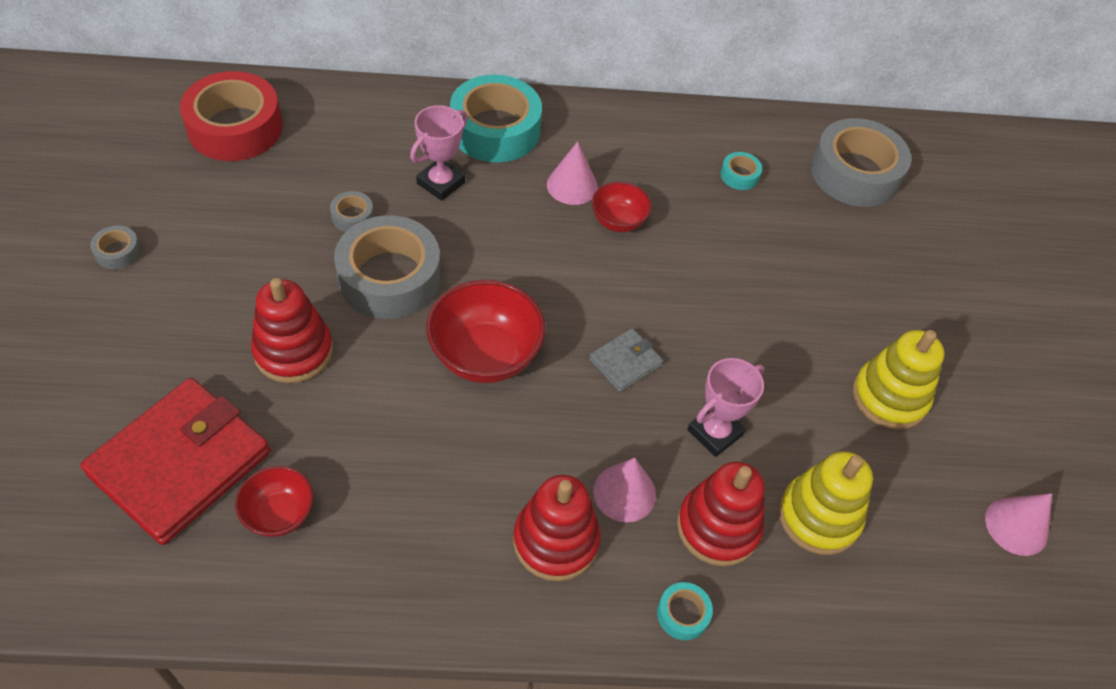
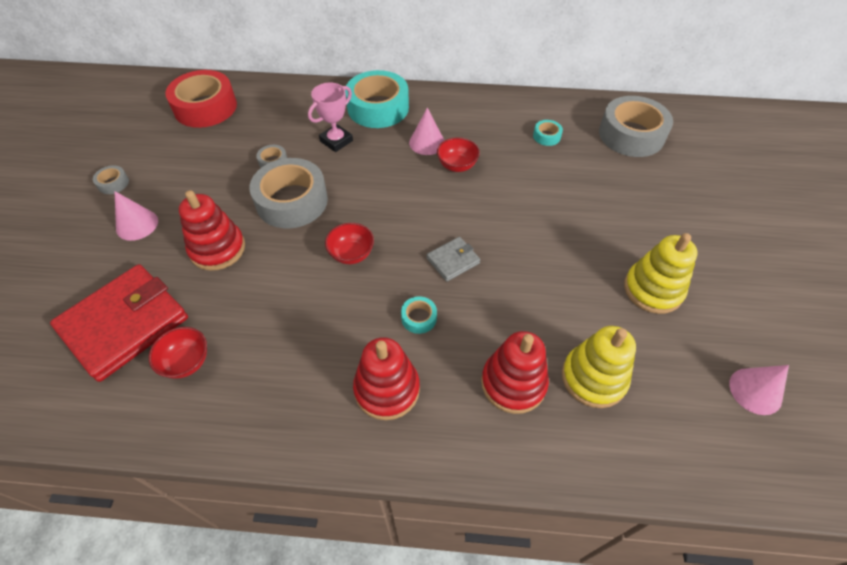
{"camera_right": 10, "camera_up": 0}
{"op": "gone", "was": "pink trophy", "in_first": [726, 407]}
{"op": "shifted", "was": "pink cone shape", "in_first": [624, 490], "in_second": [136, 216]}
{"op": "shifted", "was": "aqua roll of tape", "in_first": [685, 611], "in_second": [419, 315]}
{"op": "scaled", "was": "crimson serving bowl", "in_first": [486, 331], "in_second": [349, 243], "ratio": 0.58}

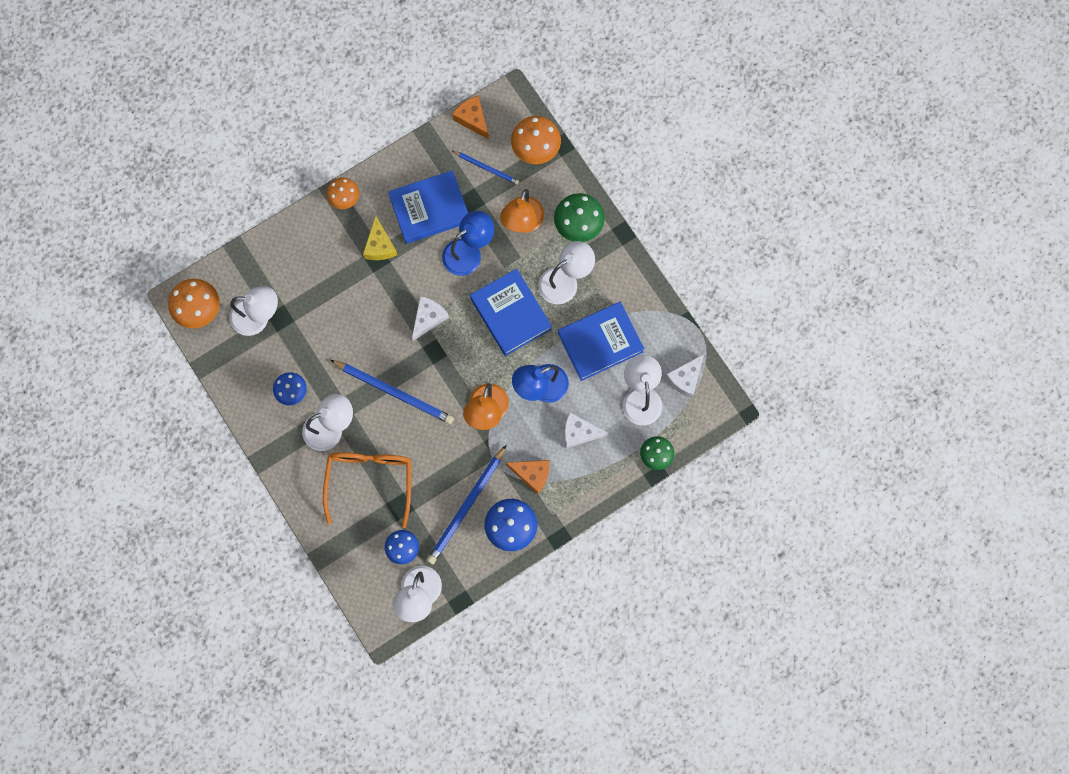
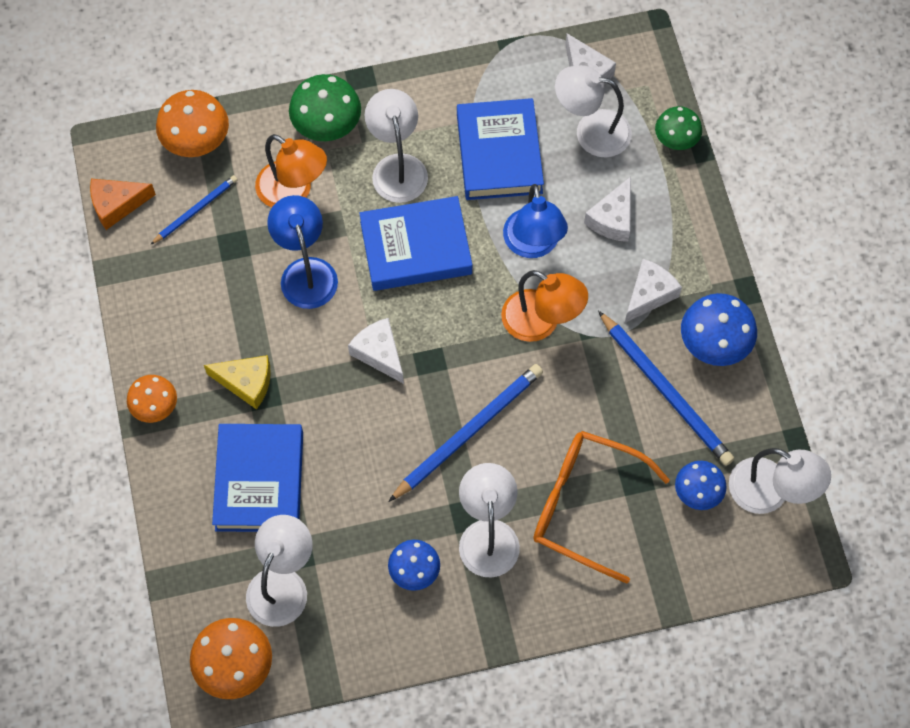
{"camera_right": -70, "camera_up": -10}
{"op": "shifted", "was": "blue book", "in_first": [428, 207], "in_second": [257, 478]}
{"op": "repainted", "was": "orange-coloured cheese wedge", "now": "pure white cheese wedge", "in_first": [528, 477], "in_second": [653, 291]}

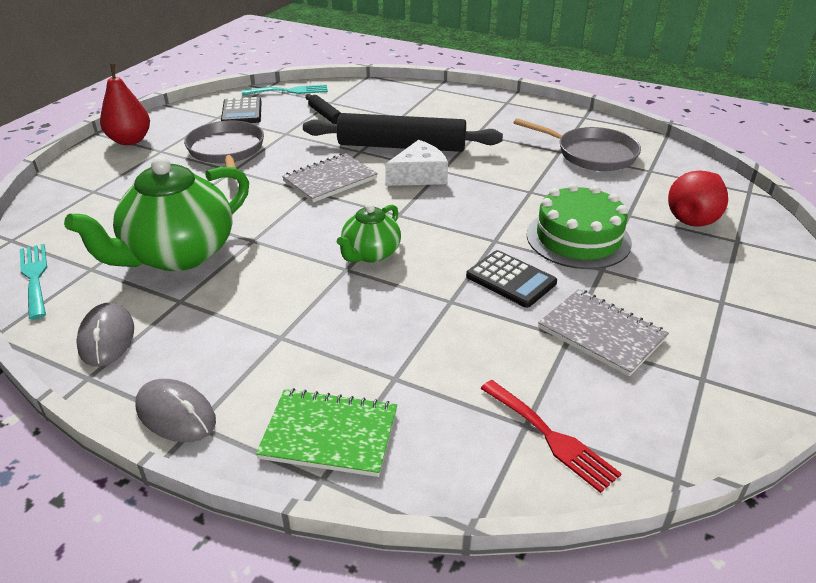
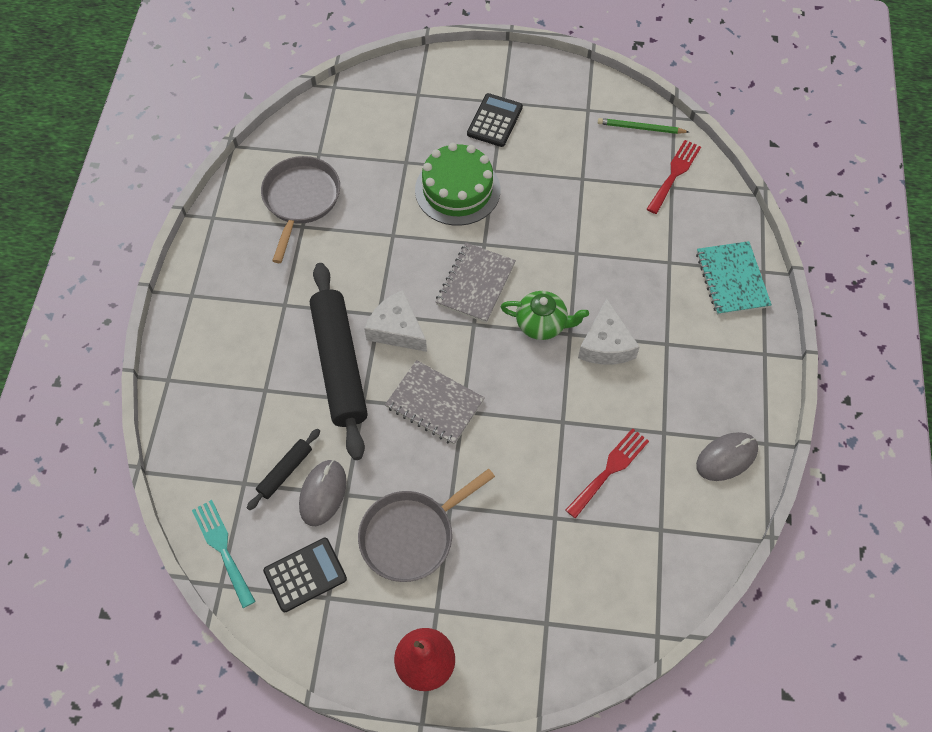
{"camera_right": -110, "camera_up": 25}
{"op": "gone", "was": "aqua dinner fork", "in_first": [33, 282]}
{"op": "gone", "was": "crimson pear", "in_first": [698, 199]}
{"op": "new", "now": "pure white cheese wedge", "in_second": [609, 331]}
{"op": "new", "now": "leaf-green lead pencil", "in_second": [643, 126]}
{"op": "shifted", "was": "gray mouse", "in_first": [175, 410], "in_second": [322, 493]}
{"op": "shifted", "was": "jet-black pocket calculator", "in_first": [511, 279], "in_second": [495, 120]}
{"op": "shifted", "was": "gray notebook", "in_first": [603, 332], "in_second": [476, 283]}
{"op": "swapped", "was": "leaf-green tea pot", "now": "crimson dinner fork", "in_first": [156, 213], "in_second": [607, 473]}
{"op": "repainted", "was": "leaf-green notebook", "now": "aqua notebook", "in_first": [326, 432], "in_second": [734, 278]}

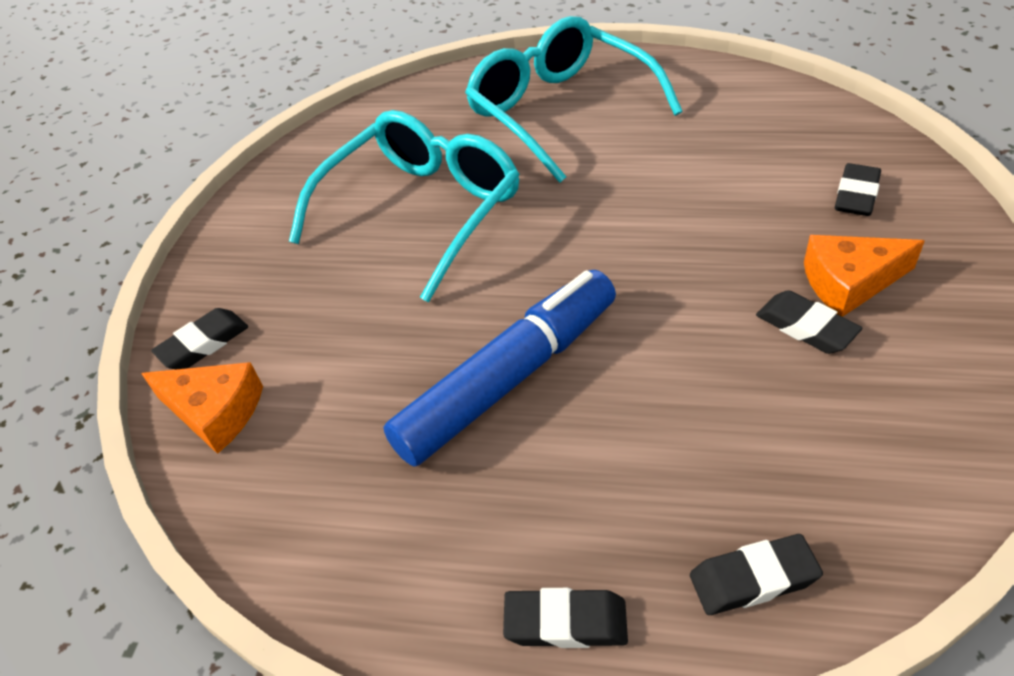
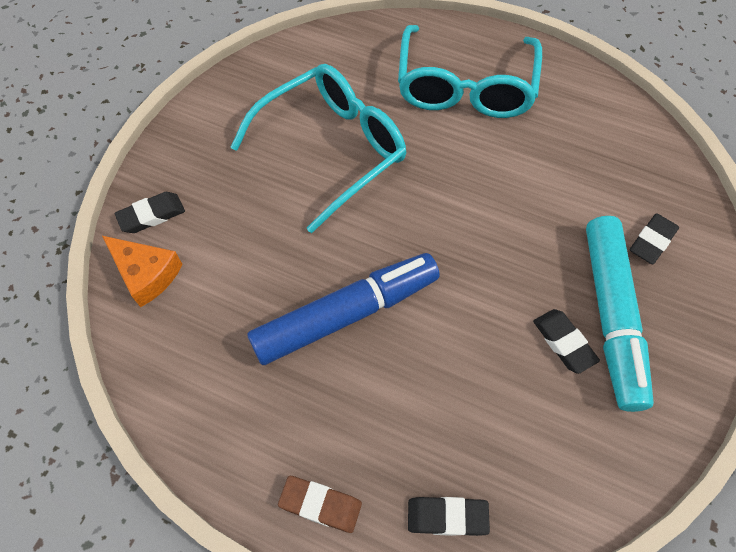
{"camera_right": 10, "camera_up": 15}
{"op": "swapped", "was": "orange-coloured cheese wedge", "now": "aqua marker pen", "in_first": [864, 276], "in_second": [620, 314]}
{"op": "repainted", "was": "jet-black eraser", "now": "dark brown eraser", "in_first": [565, 618], "in_second": [320, 504]}
{"op": "rotated", "was": "aqua glasses", "in_first": [574, 99], "in_second": [470, 71], "clockwise": -150}

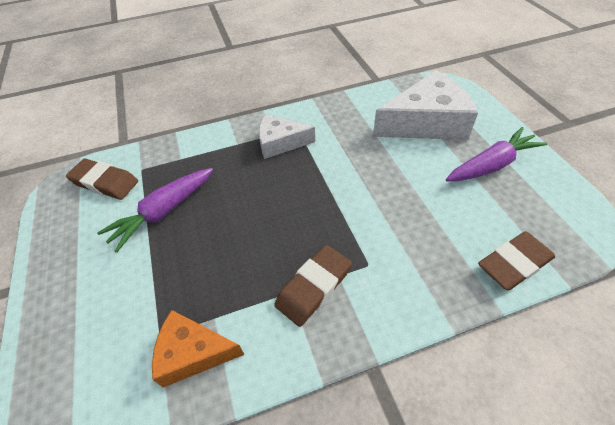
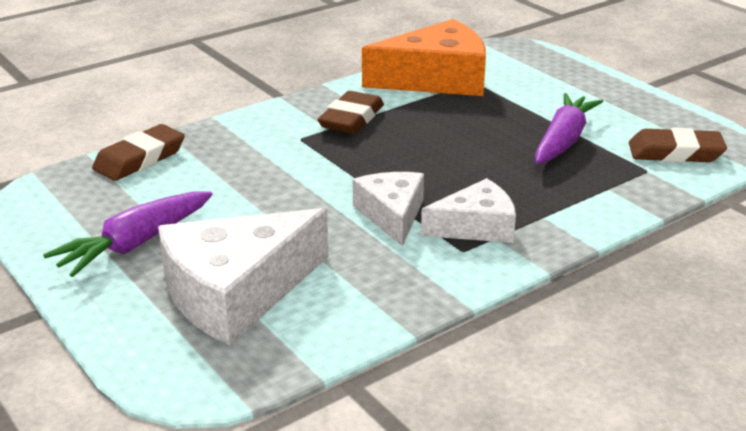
{"camera_right": 160, "camera_up": -20}
{"op": "new", "now": "pure white cheese wedge", "in_second": [388, 209]}
{"op": "scaled", "was": "orange-coloured cheese wedge", "in_first": [198, 349], "in_second": [424, 57], "ratio": 1.7}

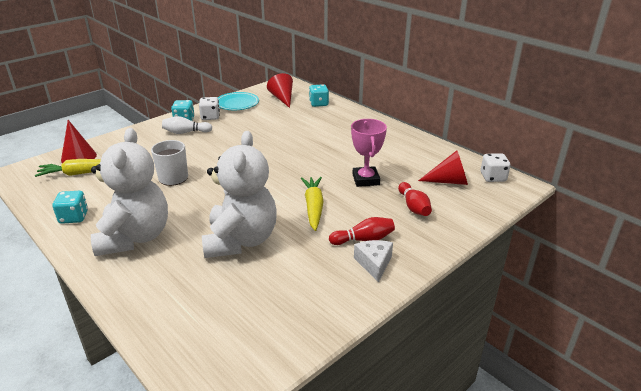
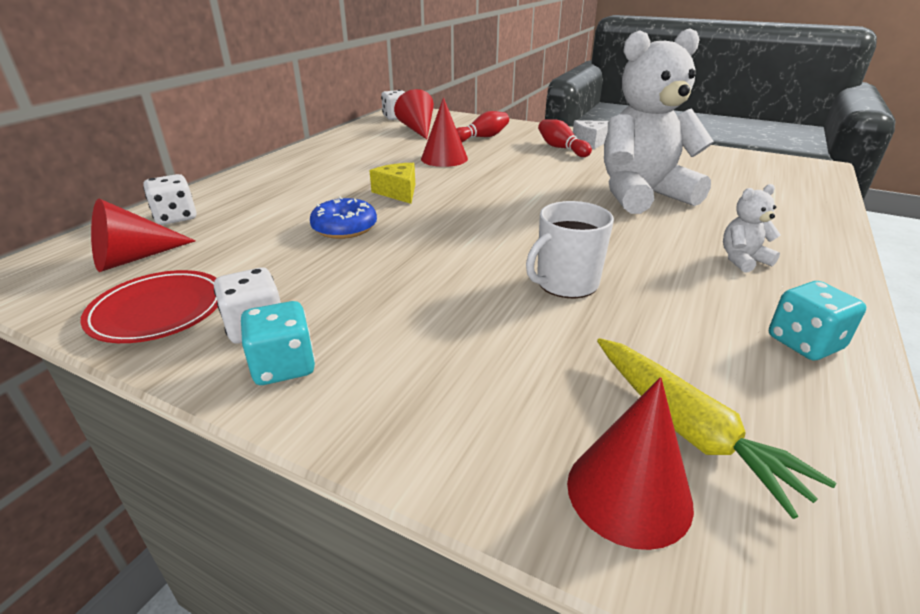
{"camera_right": -110, "camera_up": 0}
{"op": "gone", "was": "pure white tenpin", "in_first": [187, 125]}
{"op": "gone", "was": "bright yellow toy carrot", "in_first": [312, 204]}
{"op": "new", "now": "blue glazed donut", "in_second": [343, 217]}
{"op": "new", "now": "bright yellow cheese wedge", "in_second": [392, 183]}
{"op": "swapped", "was": "pink trophy", "now": "crimson cone shape", "in_first": [369, 153], "in_second": [444, 132]}
{"op": "repainted", "was": "aqua flat dish", "now": "crimson flat dish", "in_first": [238, 101], "in_second": [149, 306]}
{"op": "repainted", "was": "aqua game die", "now": "pure white game die", "in_first": [319, 95], "in_second": [169, 199]}
{"op": "scaled", "was": "pure white teddy bear", "in_first": [129, 192], "in_second": [752, 228], "ratio": 0.41}

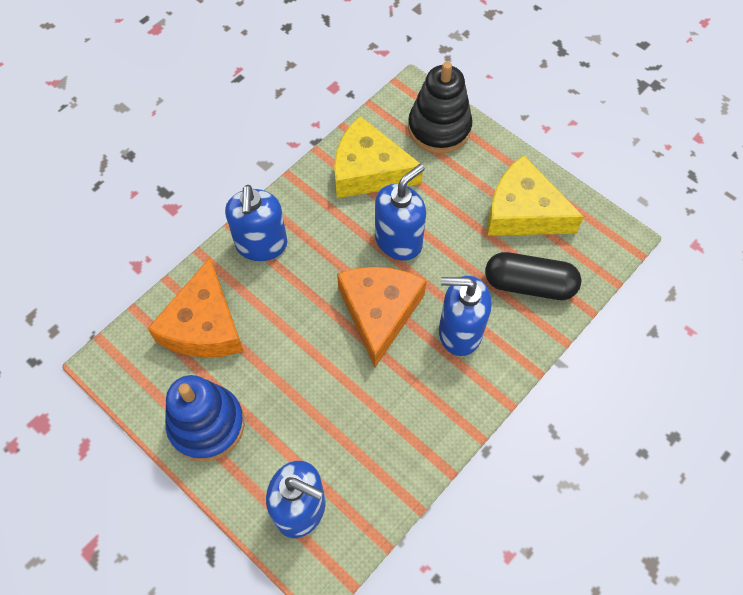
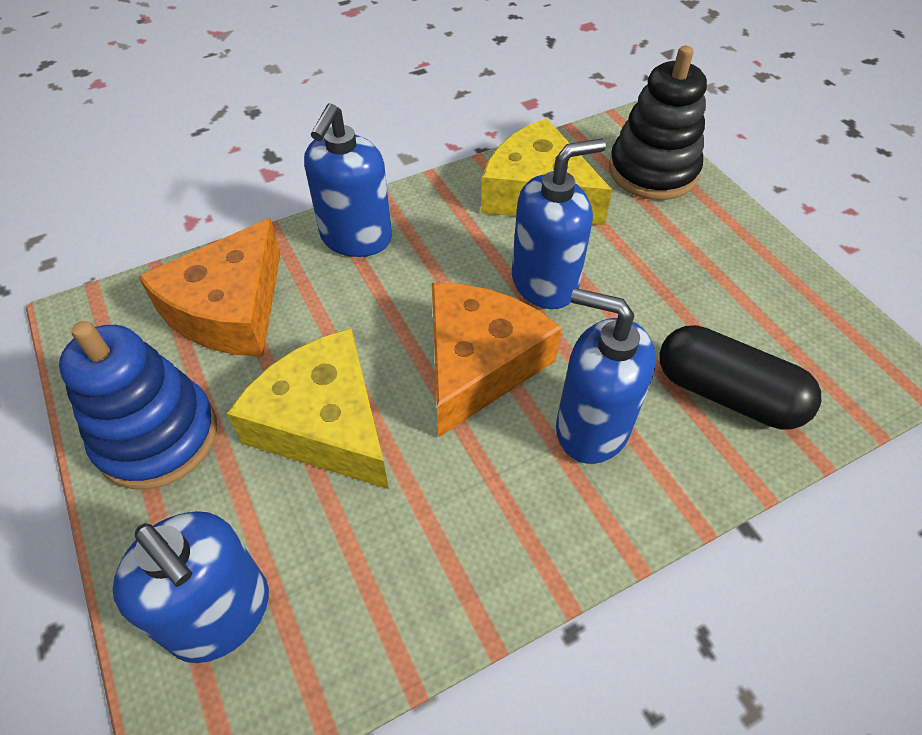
{"camera_right": 20, "camera_up": -10}
{"op": "shifted", "was": "bright yellow cheese wedge", "in_first": [536, 195], "in_second": [307, 409]}

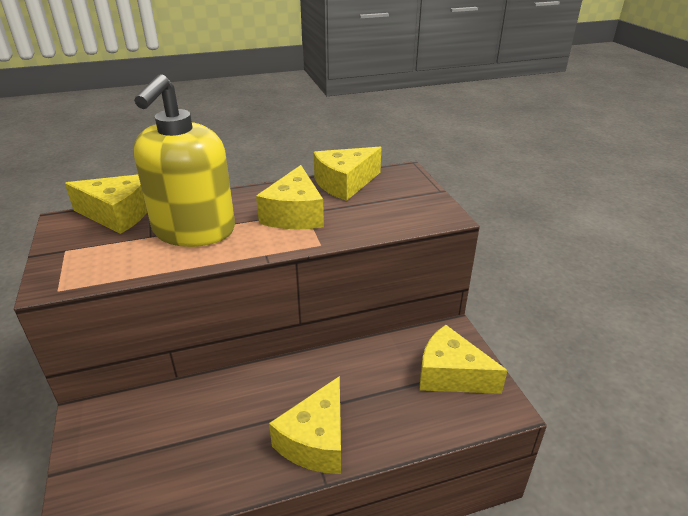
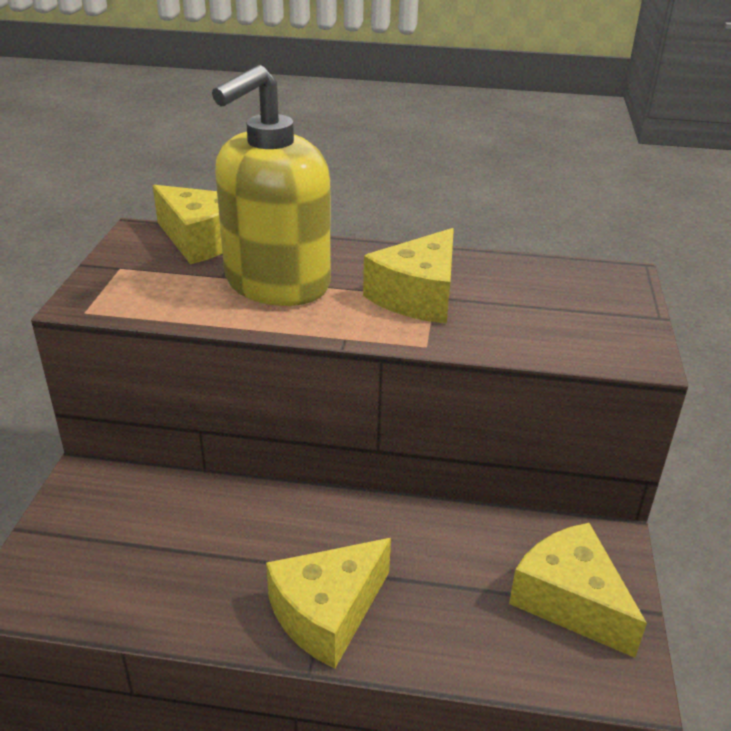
{"camera_right": 25, "camera_up": 0}
{"op": "gone", "was": "bright yellow cheese wedge", "in_first": [347, 174]}

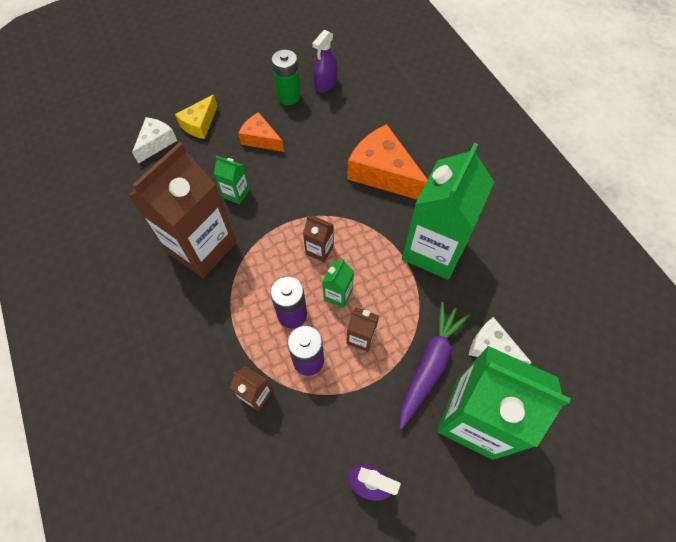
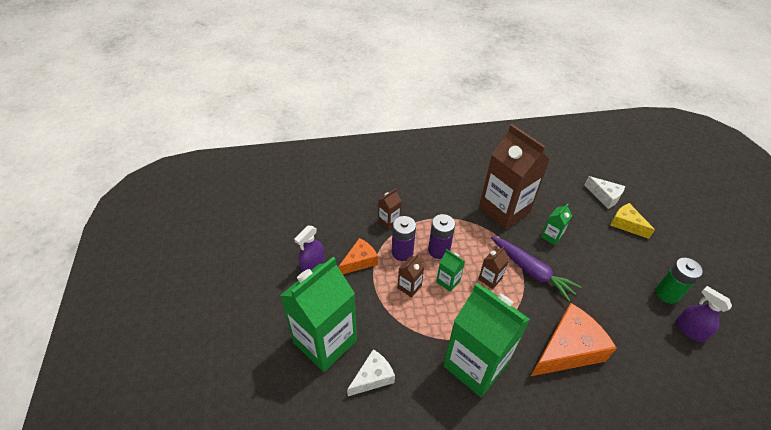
{"camera_right": 105, "camera_up": -15}
{"op": "shifted", "was": "orange-coloured cheese wedge", "in_first": [261, 132], "in_second": [358, 256]}
{"op": "shifted", "was": "purple toy carrot", "in_first": [434, 365], "in_second": [536, 269]}

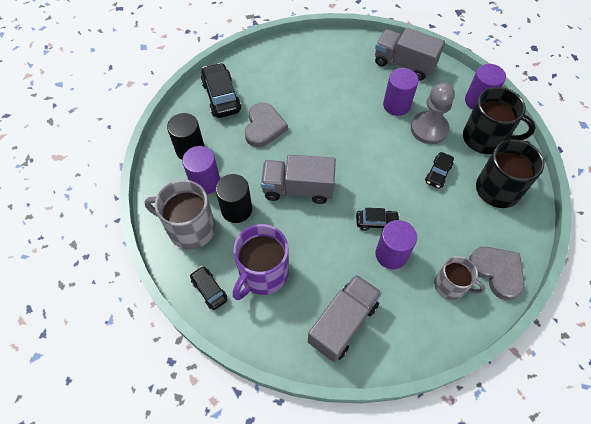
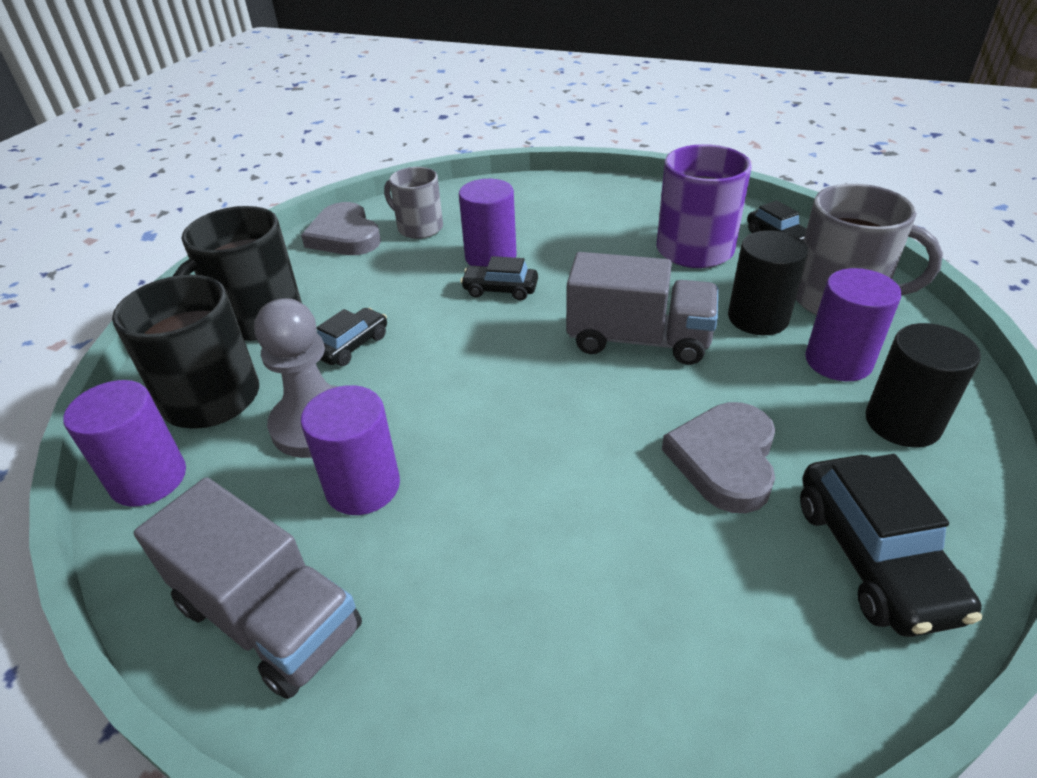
{"camera_right": -170, "camera_up": -20}
{"op": "gone", "was": "gray lorry", "in_first": [345, 318]}

